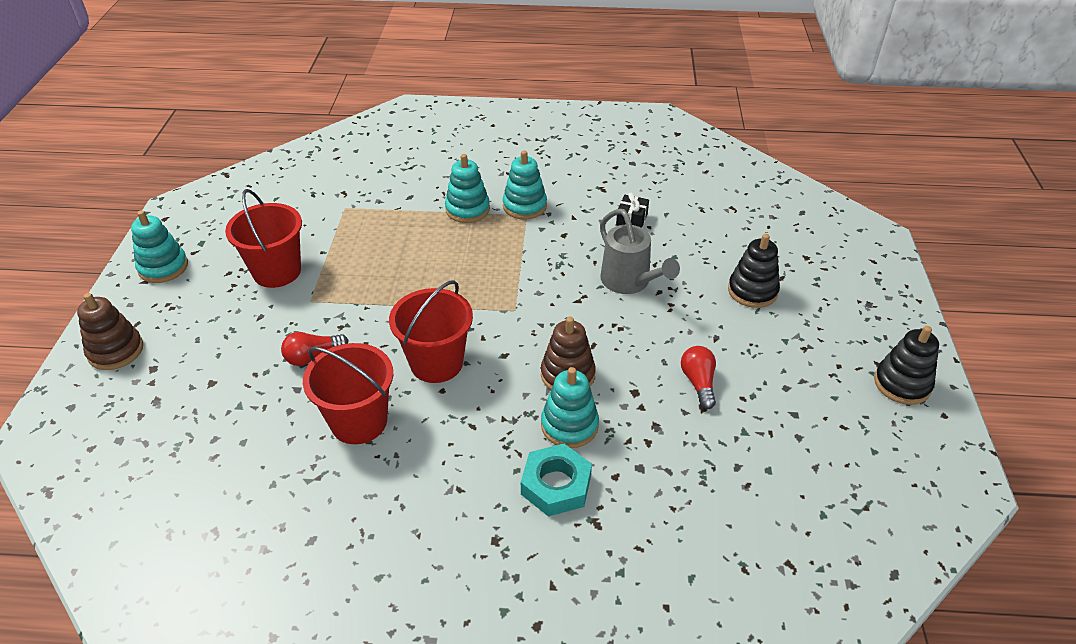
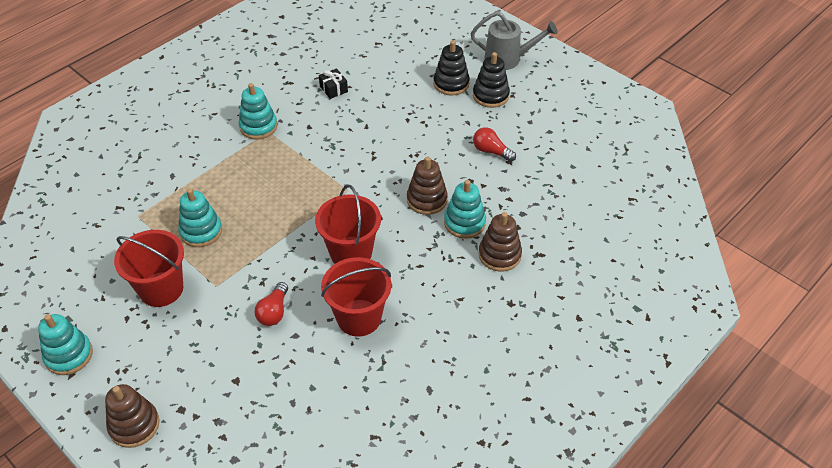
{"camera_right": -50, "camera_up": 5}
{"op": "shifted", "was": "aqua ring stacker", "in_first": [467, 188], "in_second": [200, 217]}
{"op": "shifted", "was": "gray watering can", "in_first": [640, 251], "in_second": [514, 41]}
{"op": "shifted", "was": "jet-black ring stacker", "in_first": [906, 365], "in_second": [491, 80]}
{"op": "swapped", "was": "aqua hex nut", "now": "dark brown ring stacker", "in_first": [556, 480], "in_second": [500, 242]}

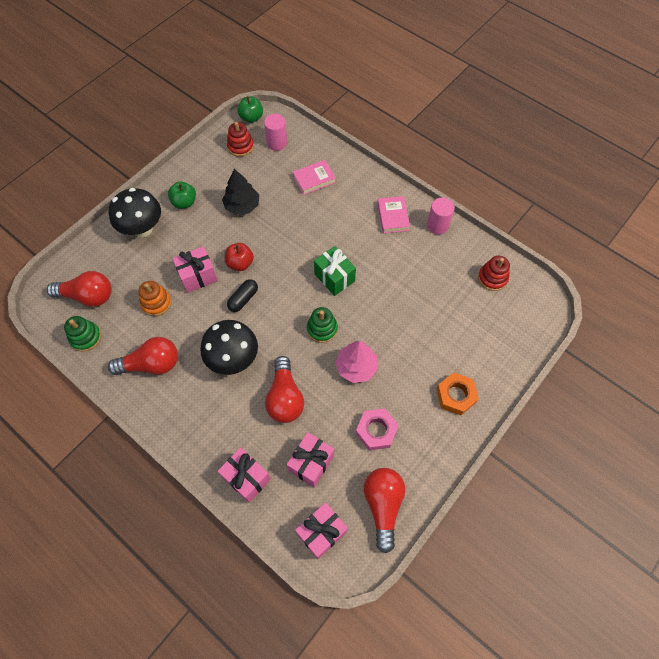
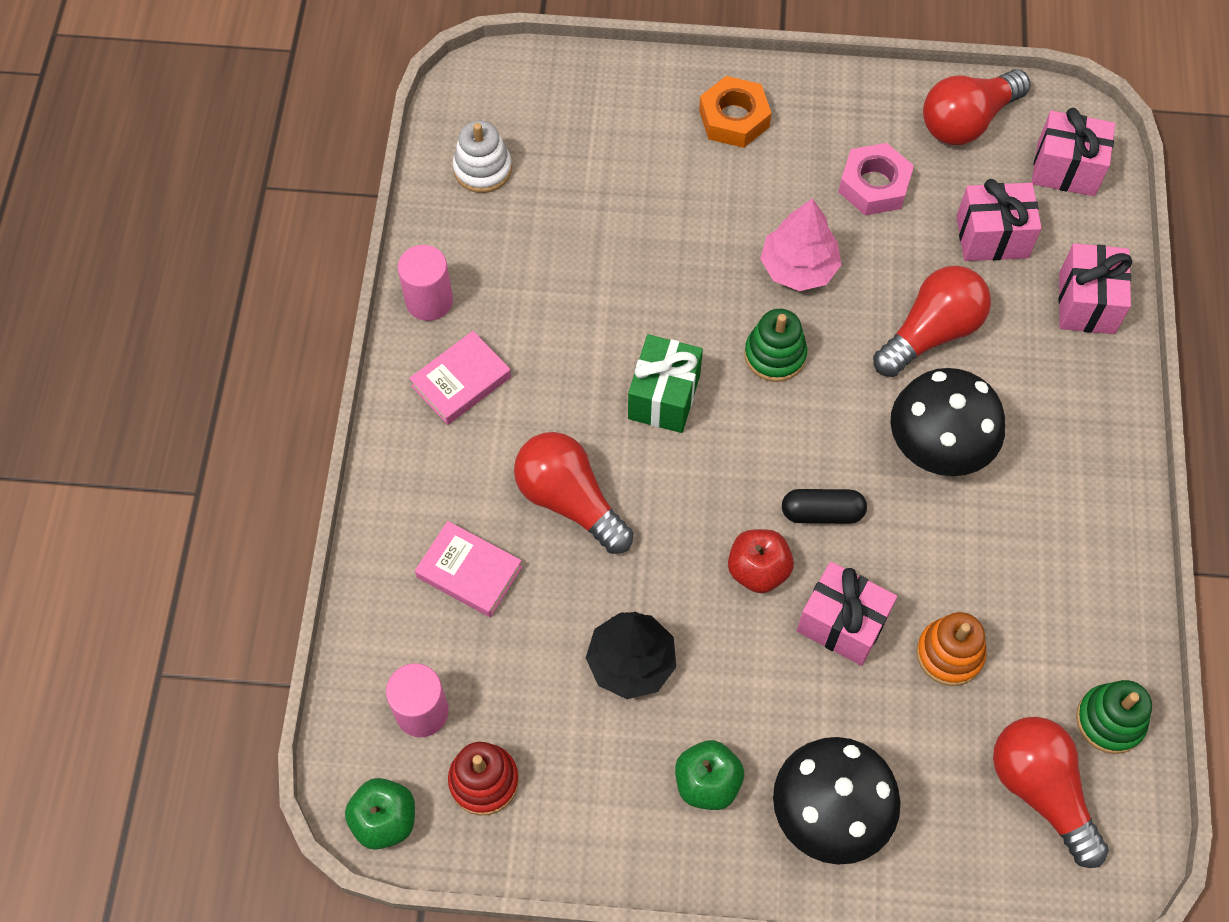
{"camera_right": -125, "camera_up": 0}
{"op": "shifted", "was": "crimson bulb", "in_first": [143, 356], "in_second": [573, 493]}
{"op": "repainted", "was": "crimson ring stacker", "now": "pure white ring stacker", "in_first": [494, 273], "in_second": [482, 156]}

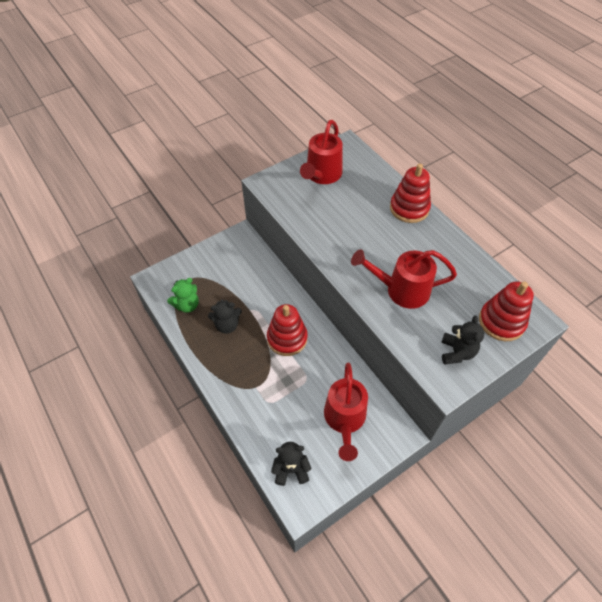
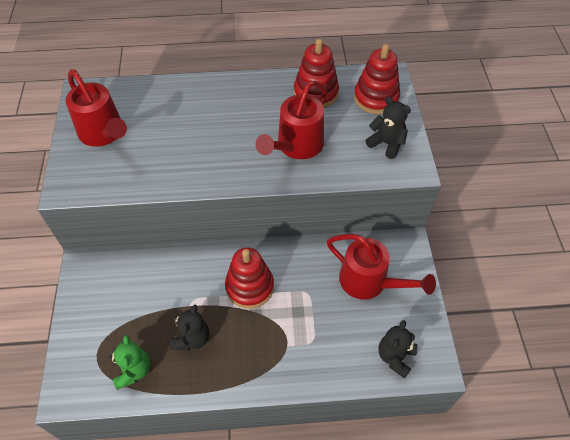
{"camera_right": -60, "camera_up": 0}
{"op": "shifted", "was": "crimson ring stacker", "in_first": [410, 193], "in_second": [316, 73]}

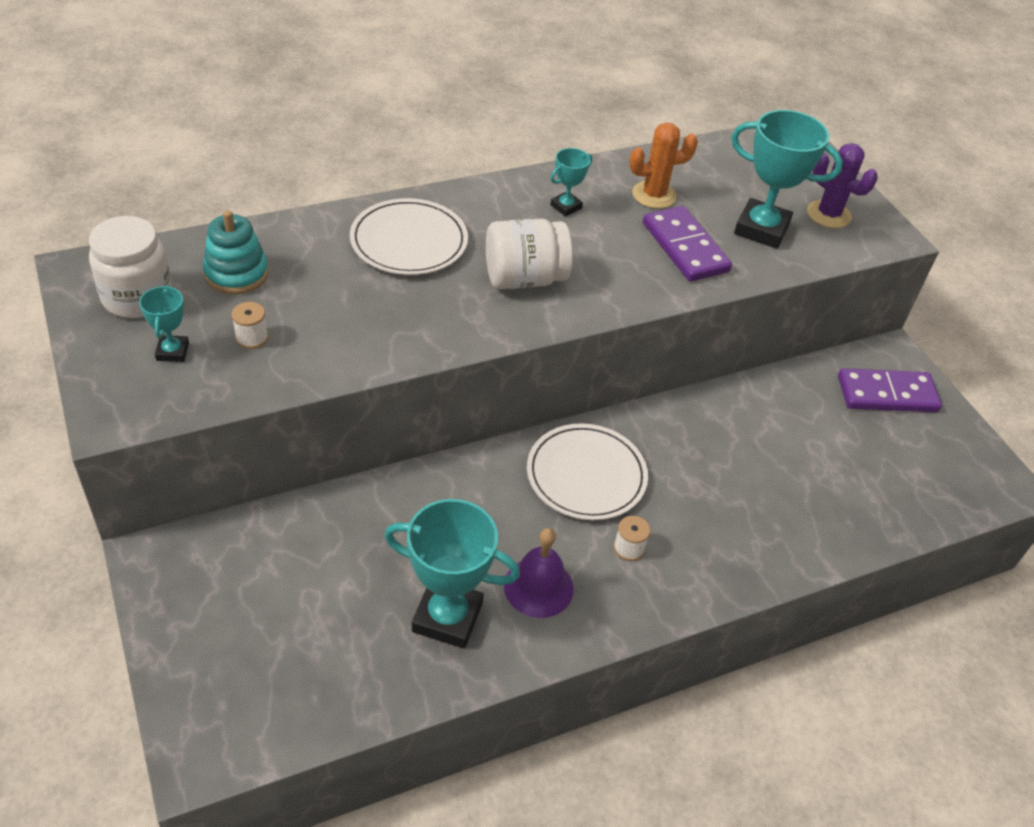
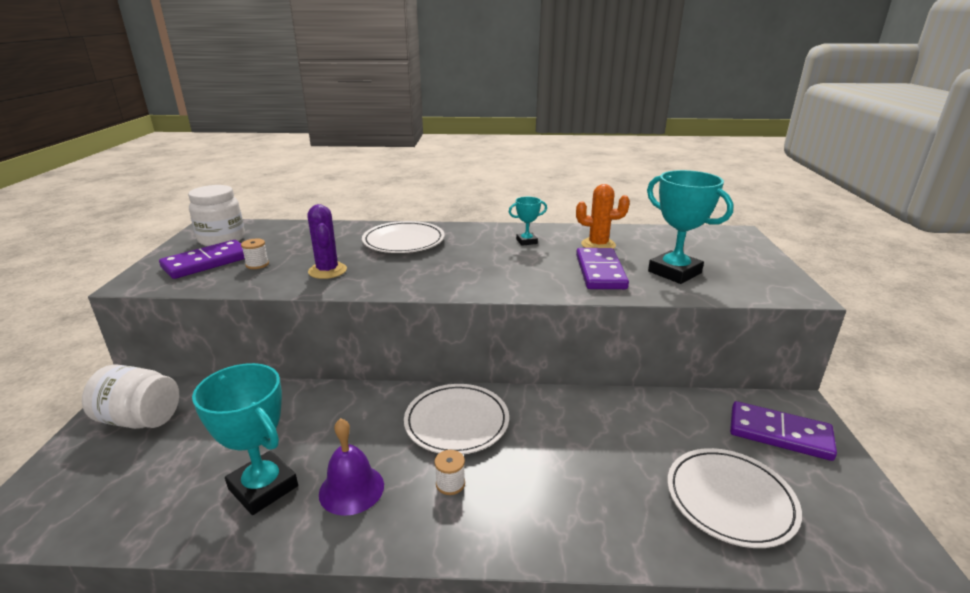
{"camera_right": 30, "camera_up": -20}
{"op": "gone", "was": "aqua ring stacker", "in_first": [236, 252]}
{"op": "new", "now": "pure white flat dish", "in_second": [734, 498]}
{"op": "shifted", "was": "pure white jam jar", "in_first": [529, 254], "in_second": [130, 396]}
{"op": "shifted", "was": "purple prickly plant", "in_first": [842, 185], "in_second": [327, 241]}
{"op": "swapped", "was": "aqua trophy", "now": "purple domino tile", "in_first": [164, 323], "in_second": [202, 259]}

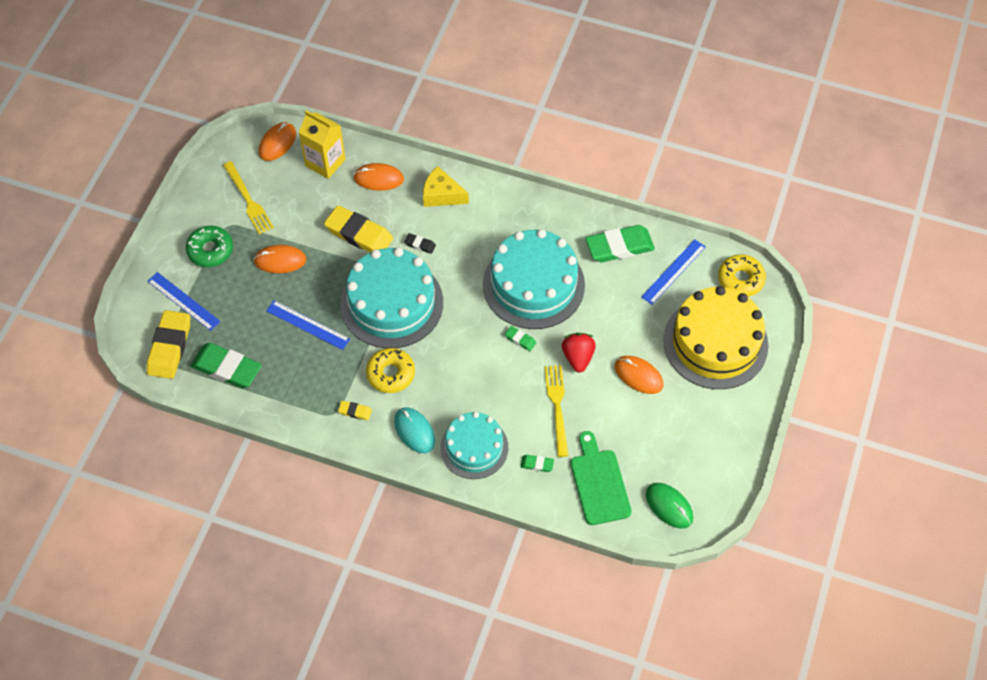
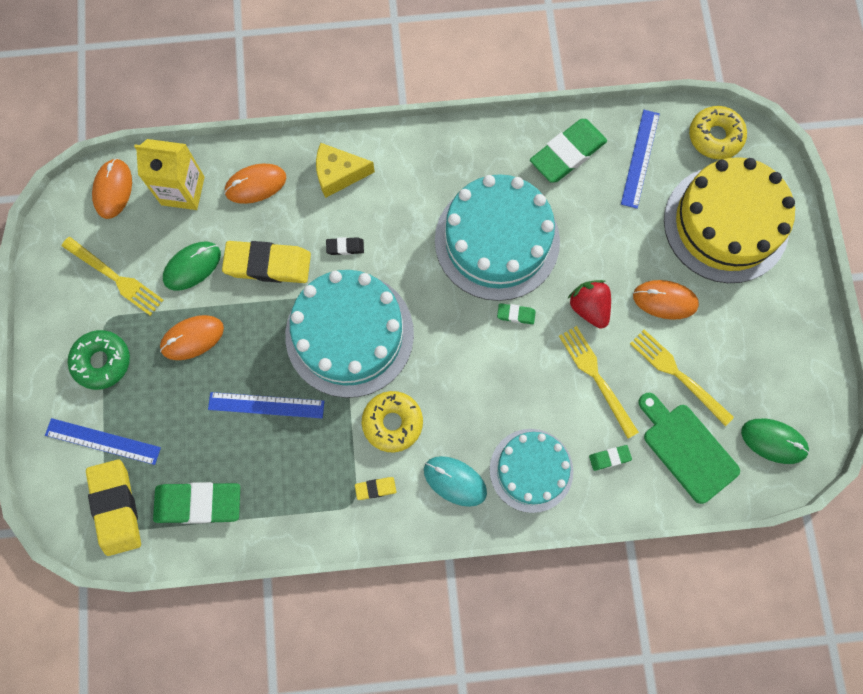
{"camera_right": -25, "camera_up": 15}
{"op": "new", "now": "leaf-green mouse", "in_second": [192, 266]}
{"op": "new", "now": "bright yellow dinner fork", "in_second": [682, 378]}

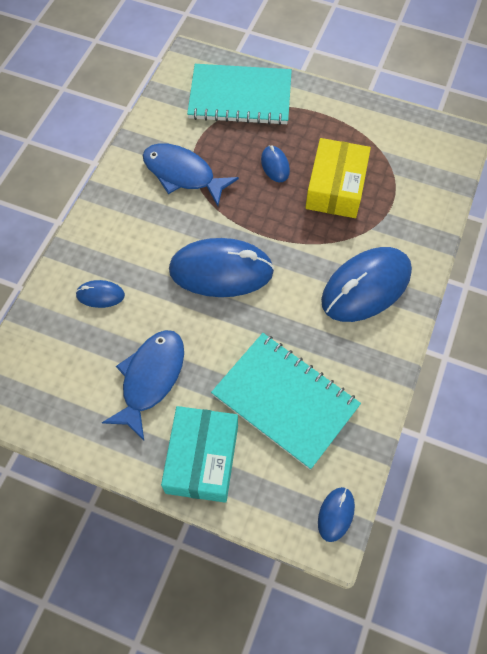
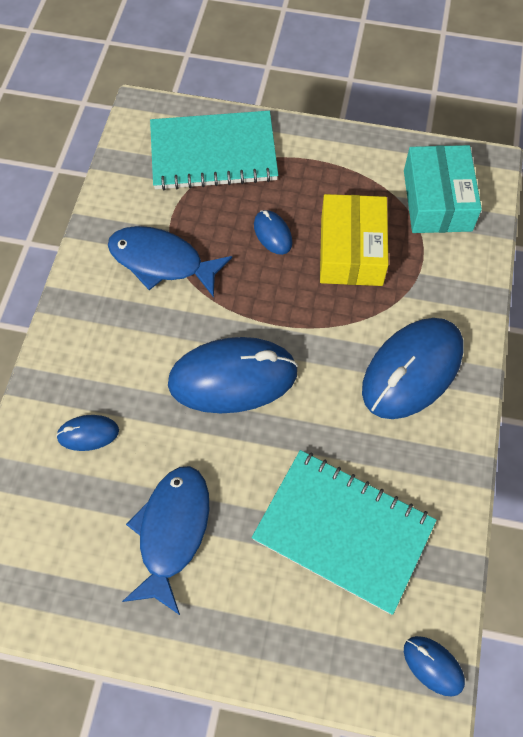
{"camera_right": -10, "camera_up": 0}
{"op": "shifted", "was": "aqua box", "in_first": [199, 454], "in_second": [443, 189]}
{"op": "rotated", "was": "blue mouse", "in_first": [336, 514], "in_second": [434, 666], "clockwise": -60}

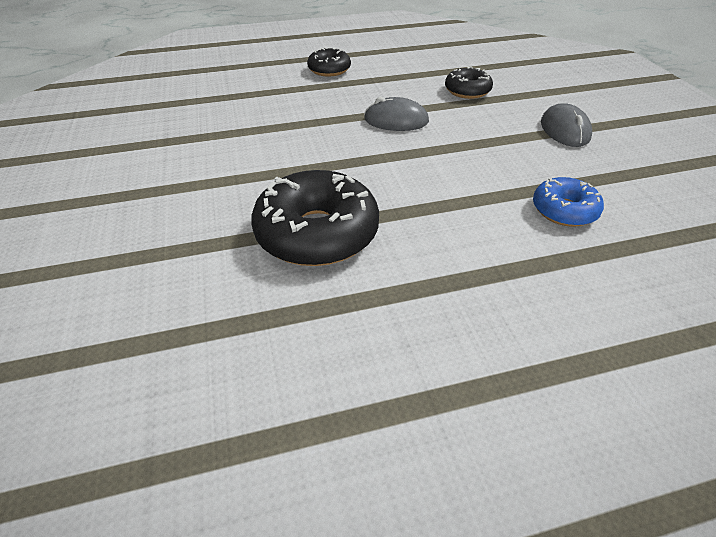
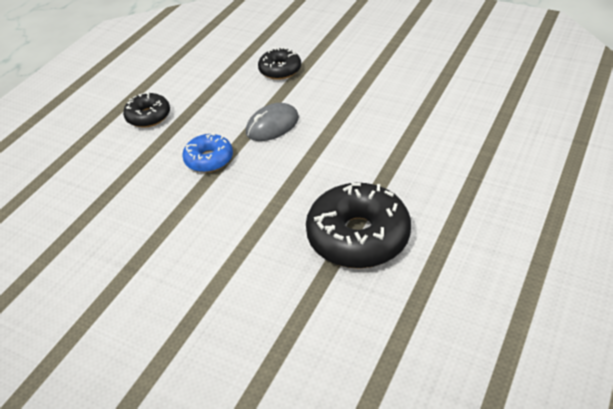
{"camera_right": -45, "camera_up": 0}
{"op": "gone", "was": "gray mouse", "in_first": [566, 125]}
{"op": "shifted", "was": "blue glazed donut", "in_first": [568, 202], "in_second": [207, 153]}

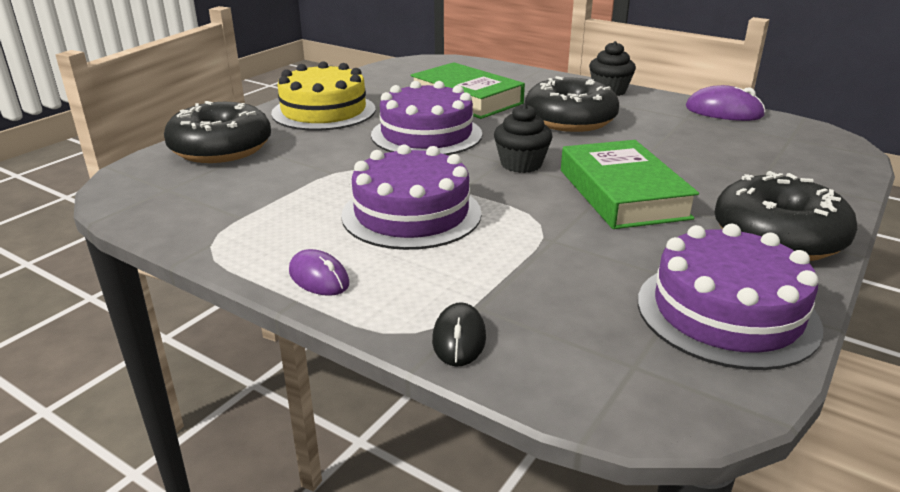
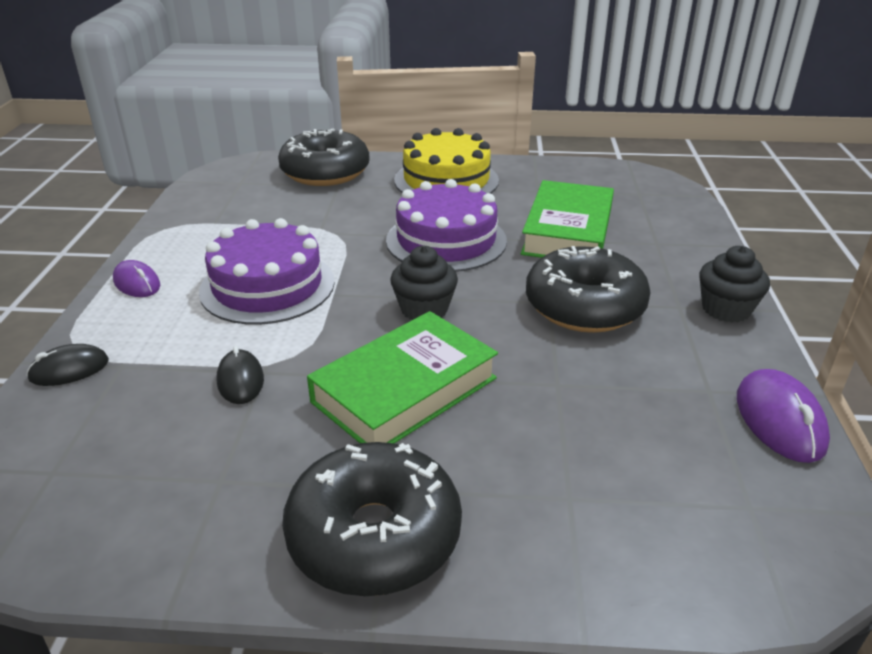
{"camera_right": 60, "camera_up": 5}
{"op": "gone", "was": "purple cake", "in_first": [730, 297]}
{"op": "new", "now": "jet-black mouse", "in_second": [240, 375]}
{"op": "rotated", "was": "purple mouse", "in_first": [319, 272], "in_second": [136, 278], "clockwise": -60}

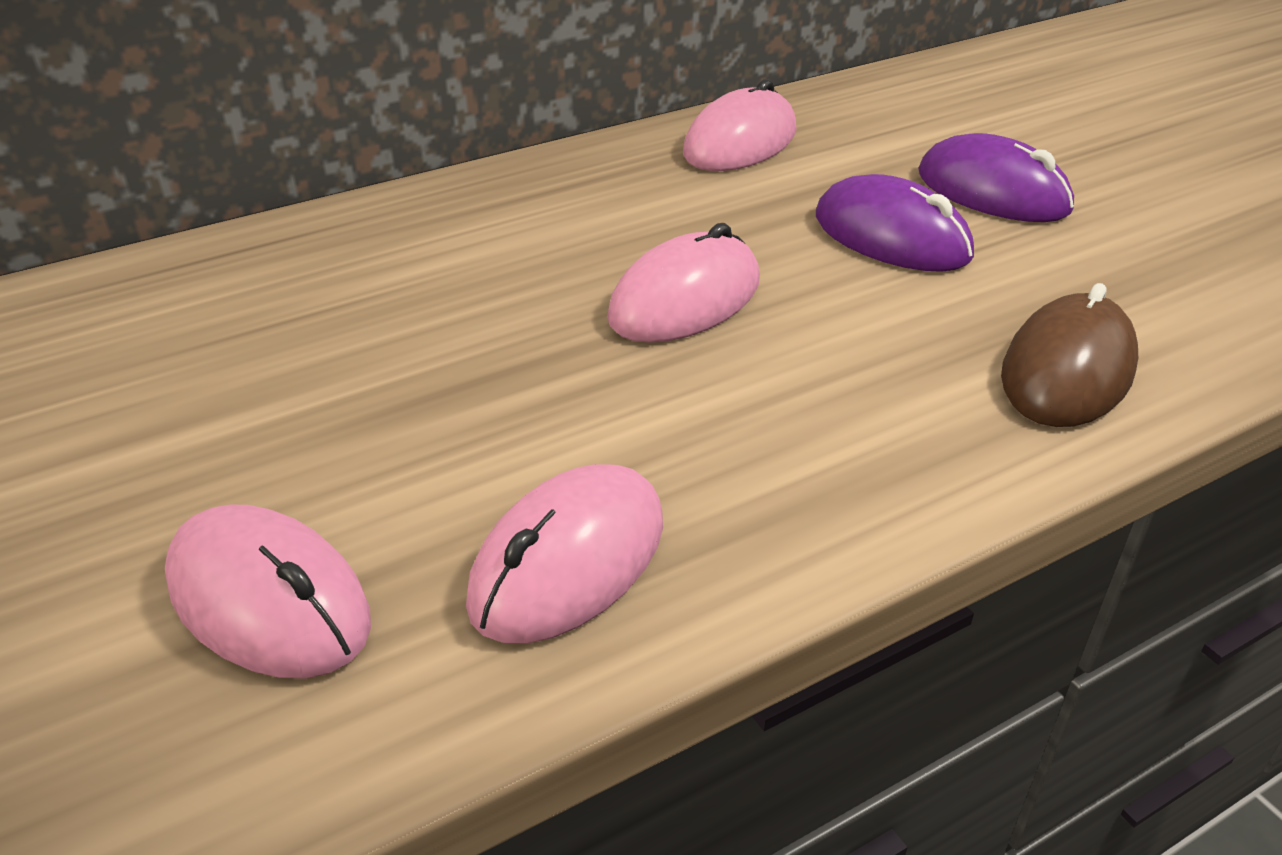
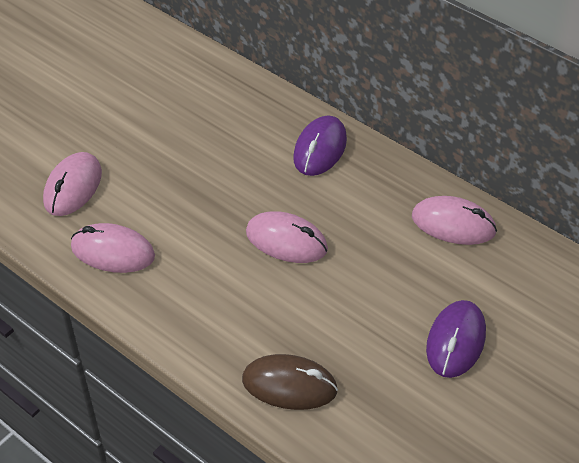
{"camera_right": 70, "camera_up": 10}
{"op": "shifted", "was": "purple mouse", "in_first": [895, 223], "in_second": [320, 146]}

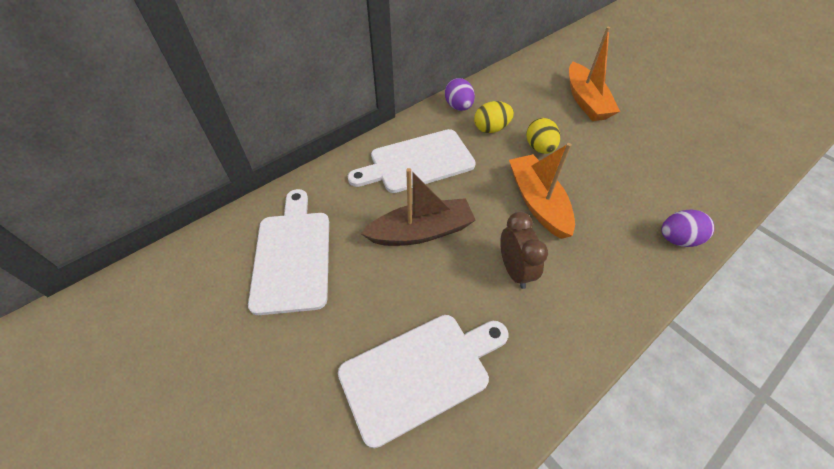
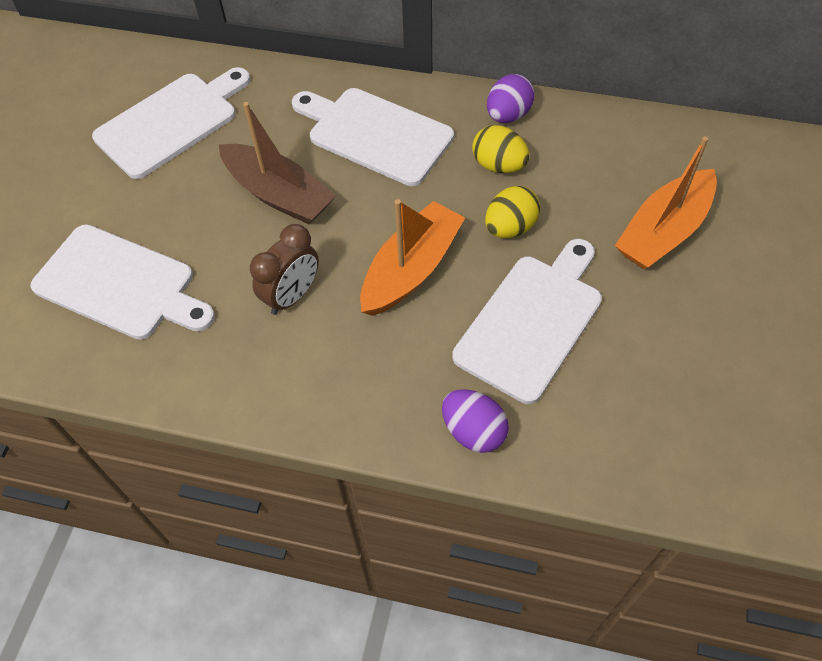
{"camera_right": 55, "camera_up": 5}
{"op": "new", "now": "pure white chopping board", "in_second": [527, 321]}

